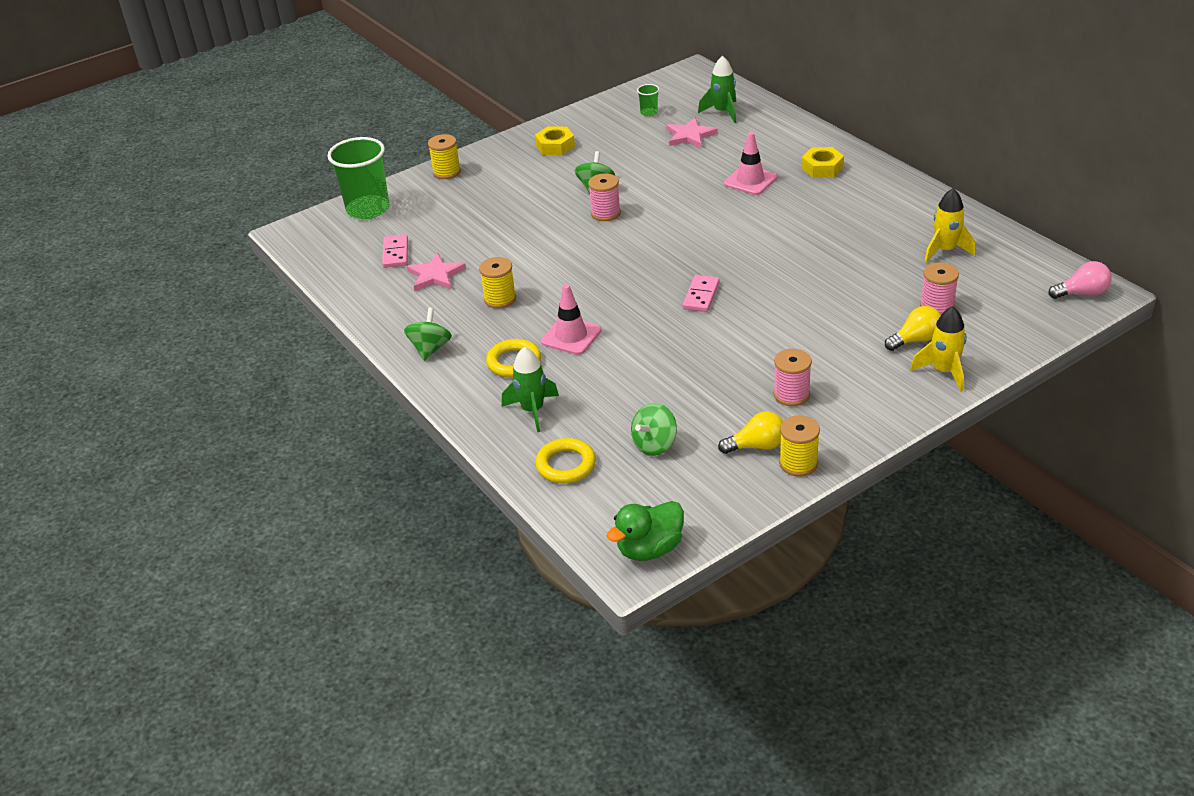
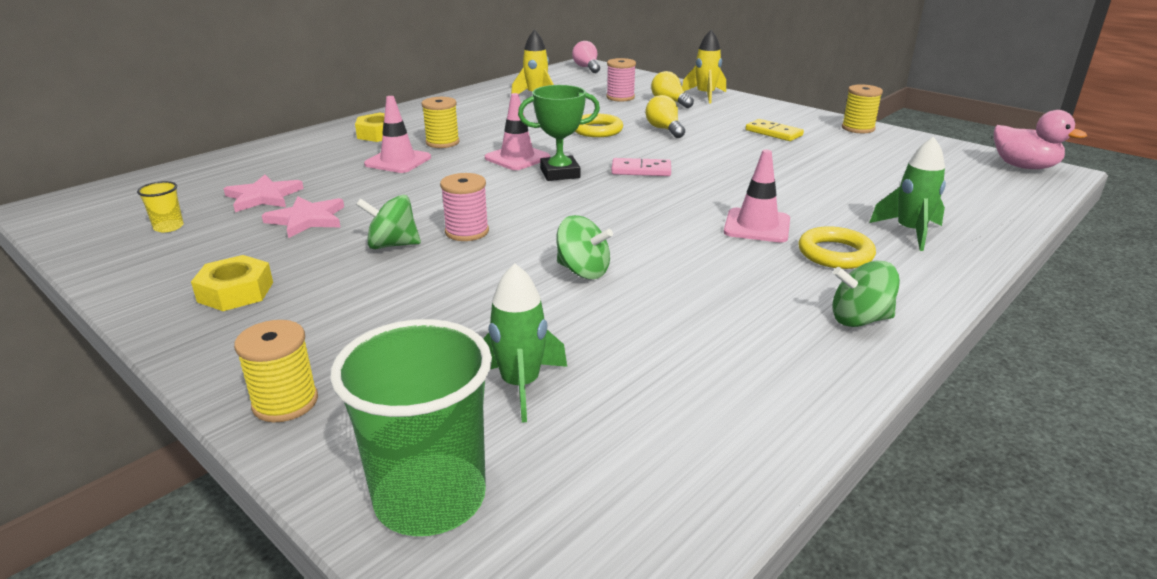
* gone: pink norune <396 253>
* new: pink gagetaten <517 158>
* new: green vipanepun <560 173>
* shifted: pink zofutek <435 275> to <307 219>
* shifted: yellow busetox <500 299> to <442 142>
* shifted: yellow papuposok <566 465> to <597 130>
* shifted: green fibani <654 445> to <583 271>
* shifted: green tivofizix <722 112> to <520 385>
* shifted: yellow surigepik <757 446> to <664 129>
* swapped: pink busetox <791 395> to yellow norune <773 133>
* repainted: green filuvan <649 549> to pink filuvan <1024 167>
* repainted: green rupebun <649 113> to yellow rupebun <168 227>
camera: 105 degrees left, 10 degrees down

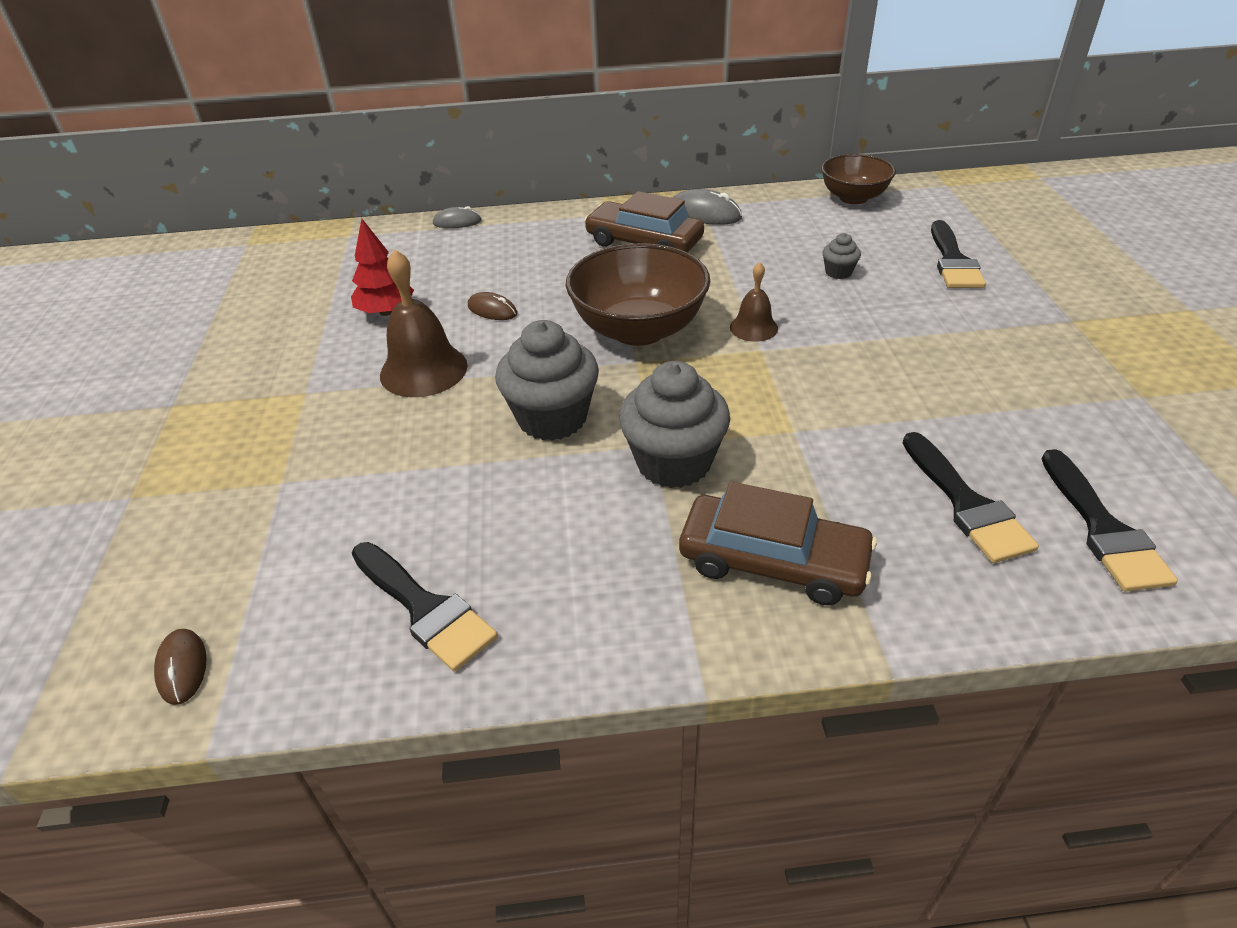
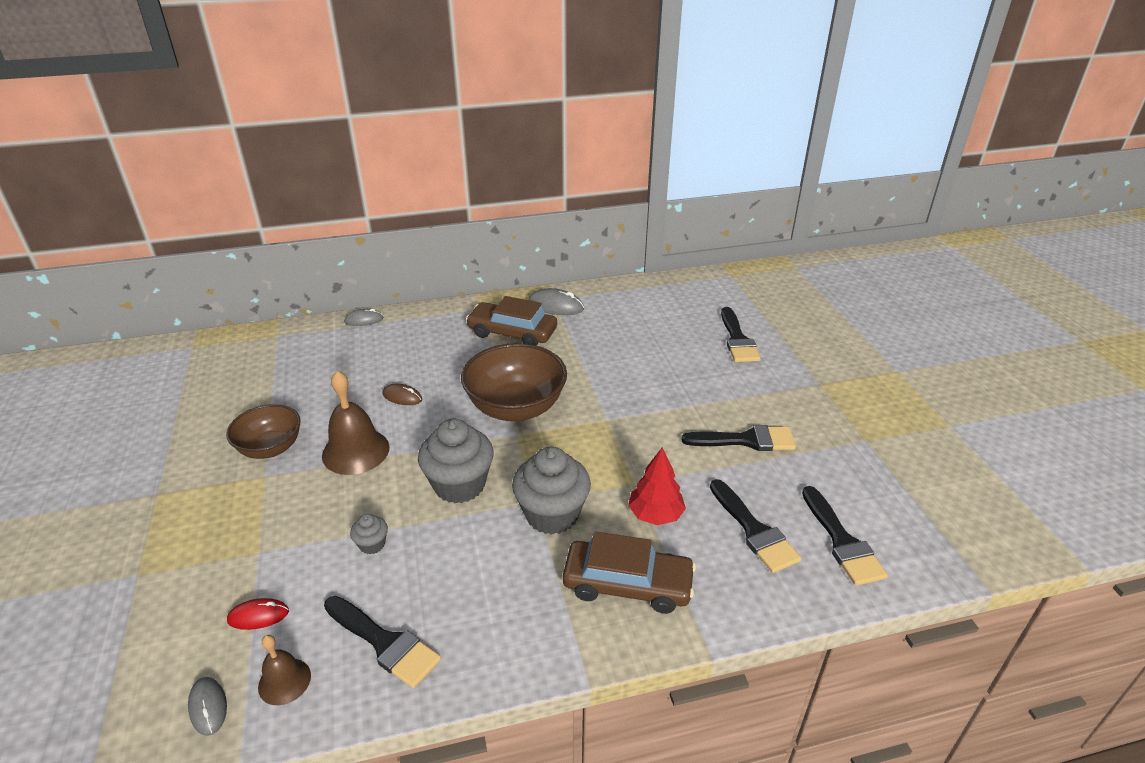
* new: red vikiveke <258 616>
* new: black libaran <746 440>
* shifted: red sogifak <386 312> to <655 515>
* shifted: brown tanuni <753 327> to <284 681>
* shifted: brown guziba <853 197> to <270 448>
* shifted: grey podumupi <838 272> to <372 544>
* repainted: brown vikiveke <182 668> to grey vikiveke <208 707>
camera: 10 degrees left, 5 degrees down

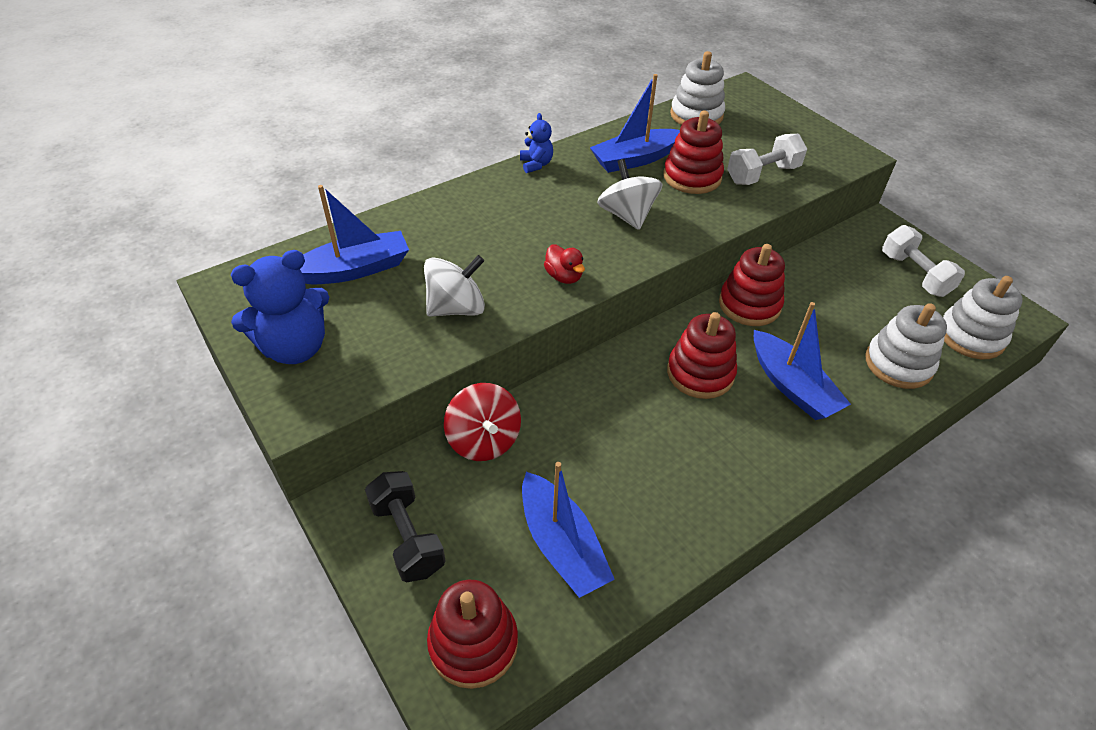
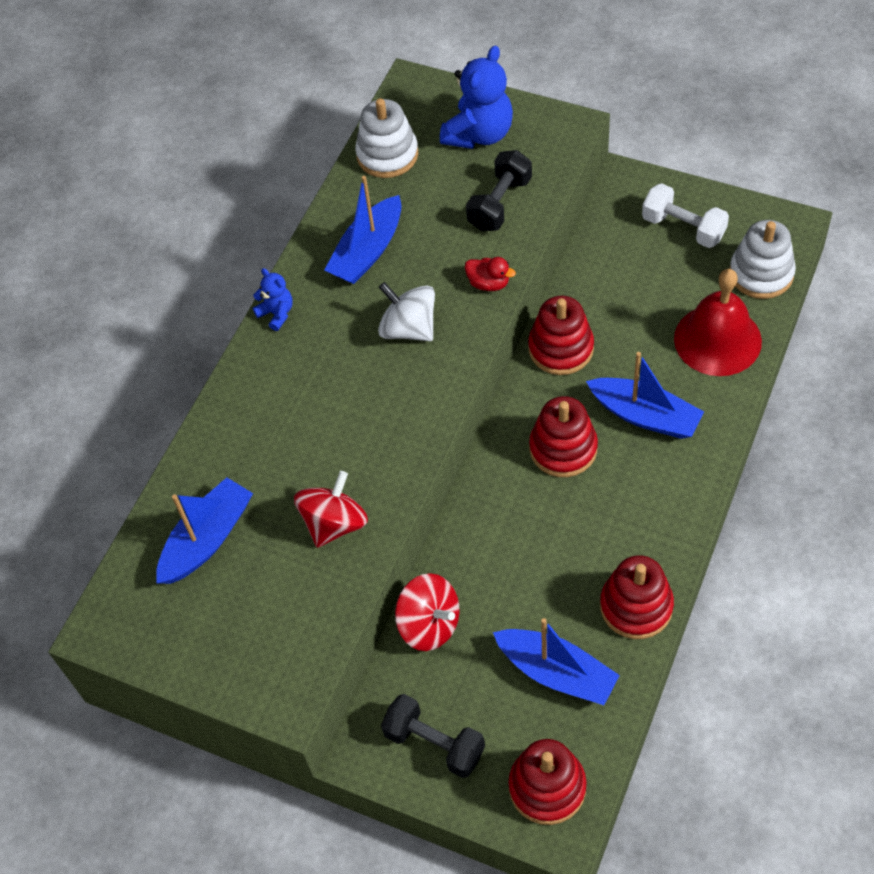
* shifted: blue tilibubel <295 347> to <479 134>
* shifted: red filuvan <564 276> to <489 283>
* shifted: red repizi <692 177> to <636 606>
* swapped: white repizi <898 364> to red tanuni <717 340>
* repainted: white fibani <456 308> to red fibani <334 523>
* repainted: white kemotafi <762 174> to black kemotafi <499 203>
camera: 25 degrees left, 10 degrees up

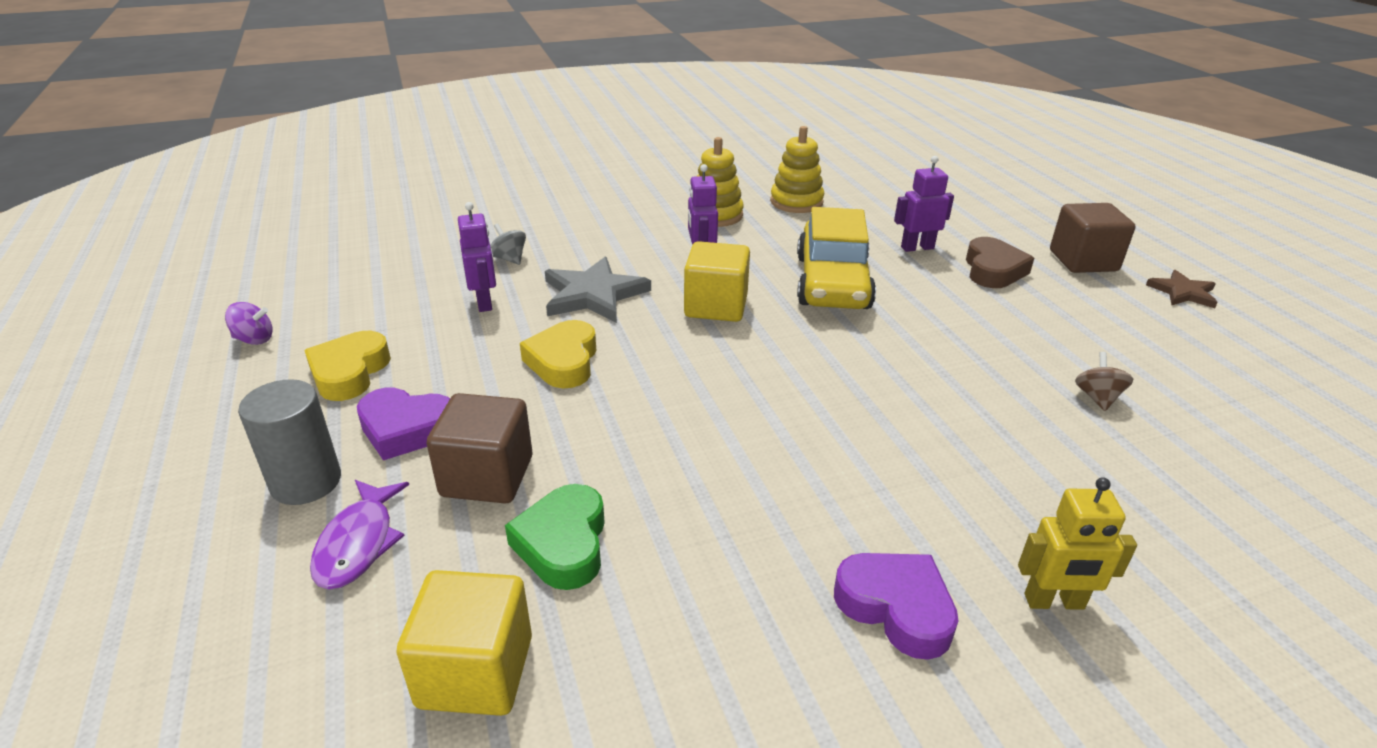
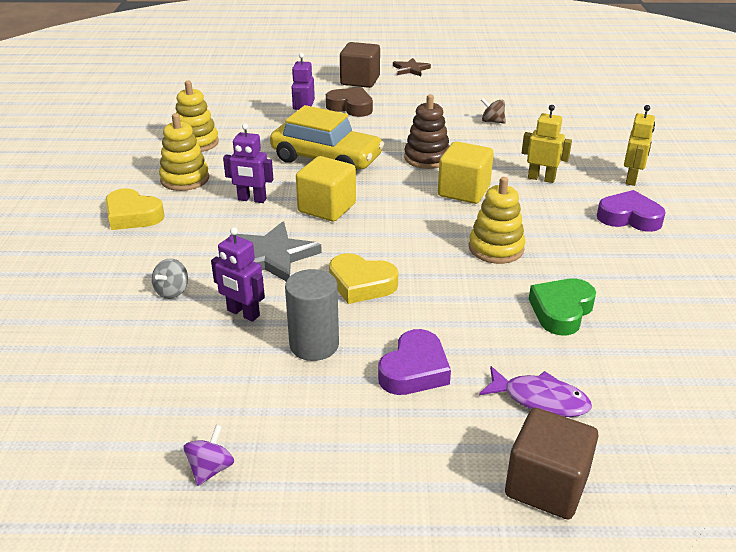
* new: brown repizi <427 158>
* new: yellow repizi <496 248>
* new: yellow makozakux <541 178>
* shifted: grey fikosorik <306 482> to <314 345>
* shifted: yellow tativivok <349 372> to <133 215>
* shifted: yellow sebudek <475 672> to <463 191>
* shifted: brown sebudek <487 476> to <546 485>
* rotated: purple makozakux <484 302> = <243 313> 150 degrees counterclockwise
* rotated: grey fibani <509 259> = <172 291> 45 degrees counterclockwise
* rotated: green tativivok <563 543> = <561 311> 105 degrees clockwise
* rotated: purple tativivok <896 608> = <629 217> 45 degrees clockwise
camera: 70 degrees left, 0 degrees up

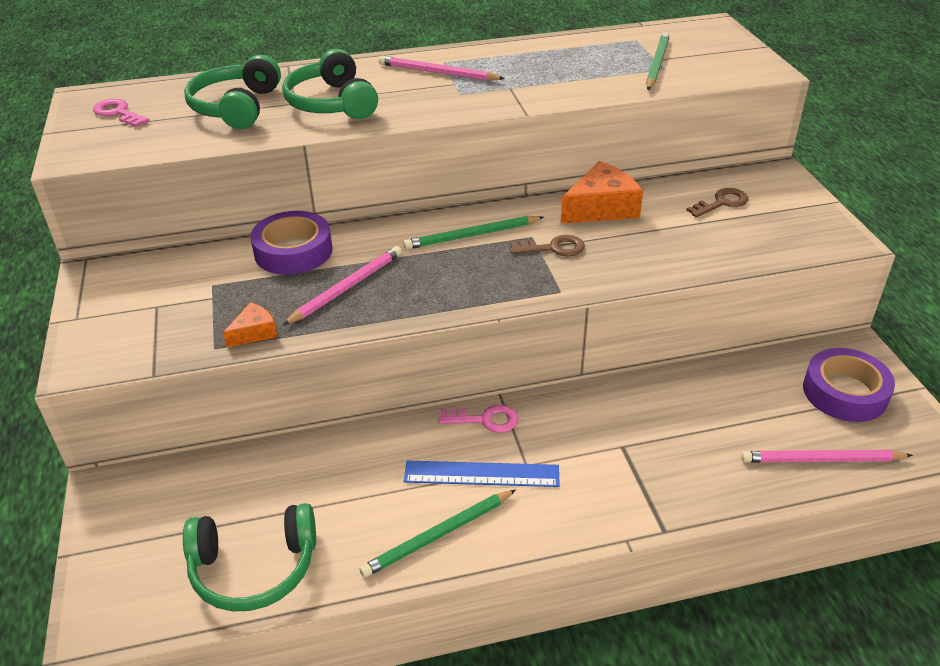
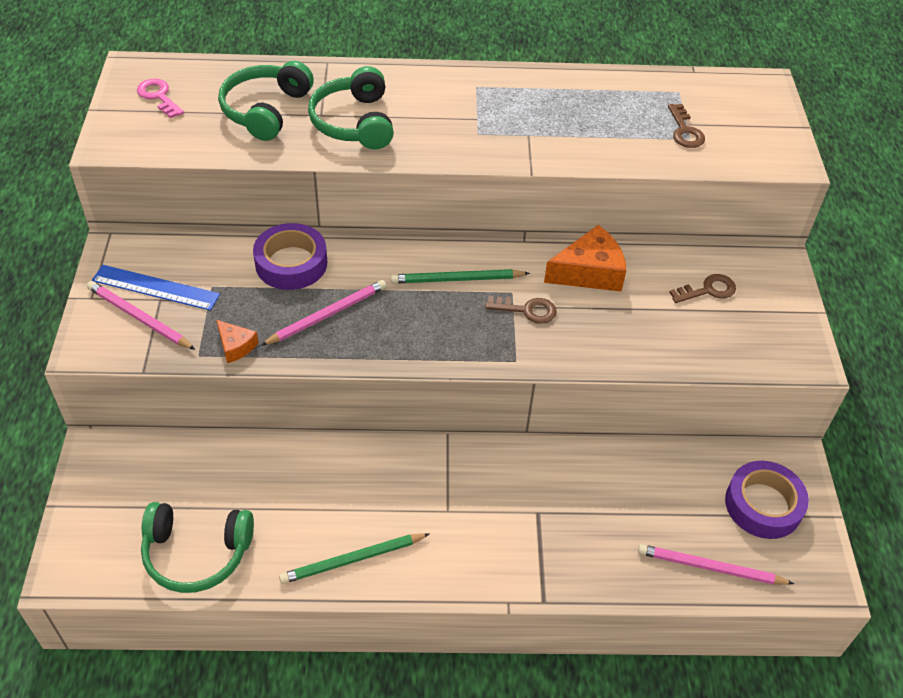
* gone: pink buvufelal <485 420>
* shifted: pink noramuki <437 73> to <139 318>
* shifted: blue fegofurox <481 474> to <156 287>
* swapped: green noramuki <656 64> to brown buvufelal <684 131>
* rotated: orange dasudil <254 332> = <236 346> 75 degrees clockwise
camera: 10 degrees right, 10 degrees up

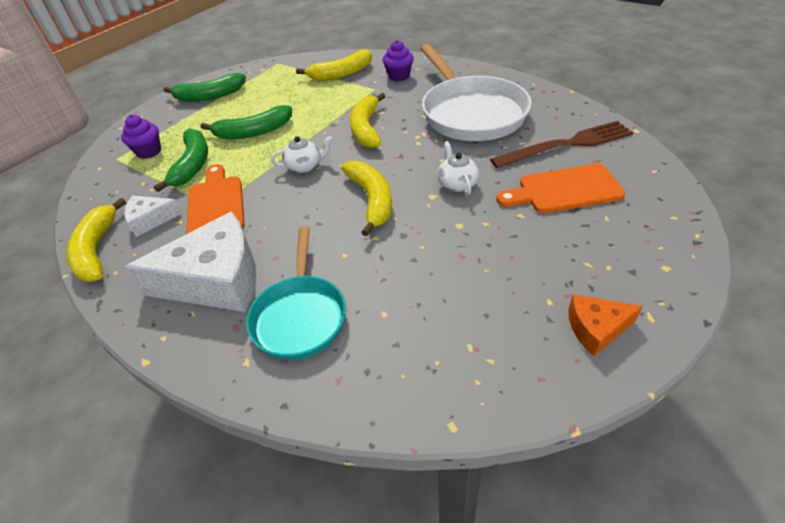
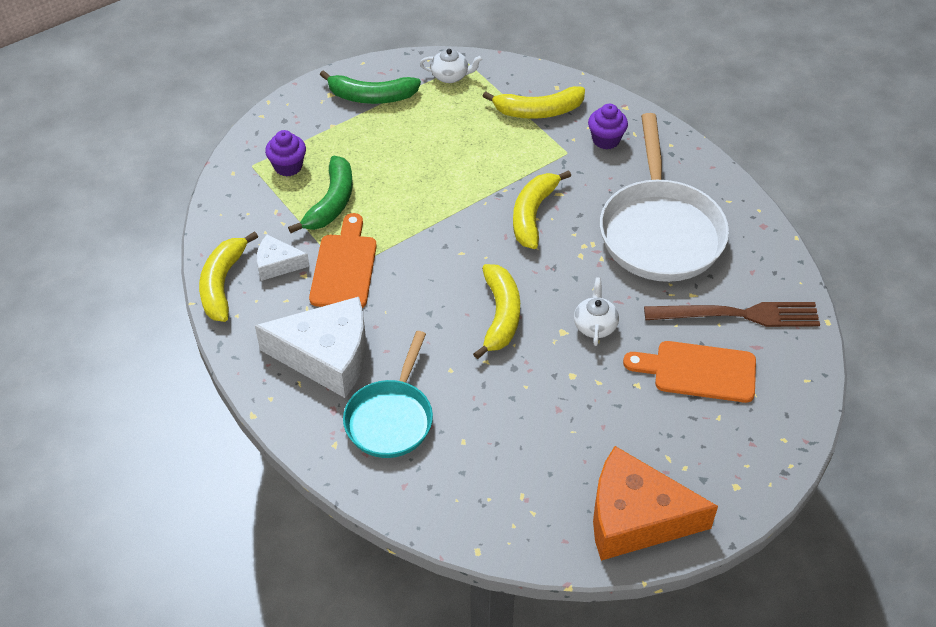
* gone: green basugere <253 132>
* shifted: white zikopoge <305 166> to <450 76>
* scaled: orange dasudil <596 328> = <635 518> x2.00
camera: 15 degrees right, 5 degrees up

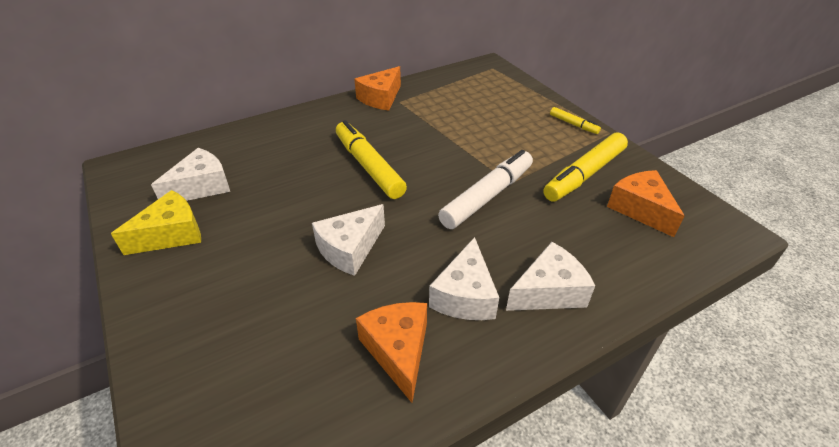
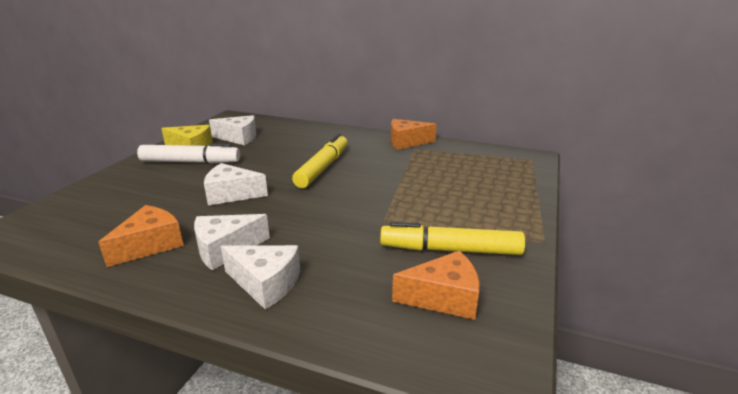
* gone: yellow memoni <573 124>
* shifted: white memoni <487 196> to <190 162>
* rotated: orange dasudil <640 209> = <443 297> 60 degrees clockwise
camera: 50 degrees right, 15 degrees down

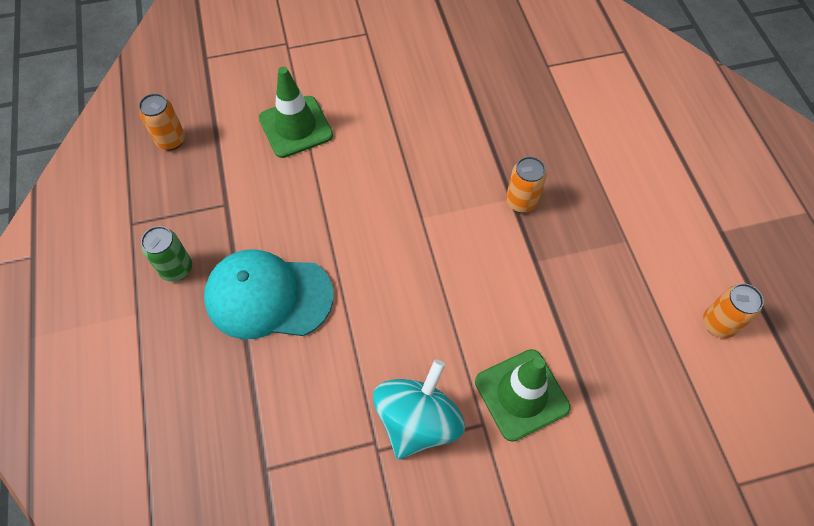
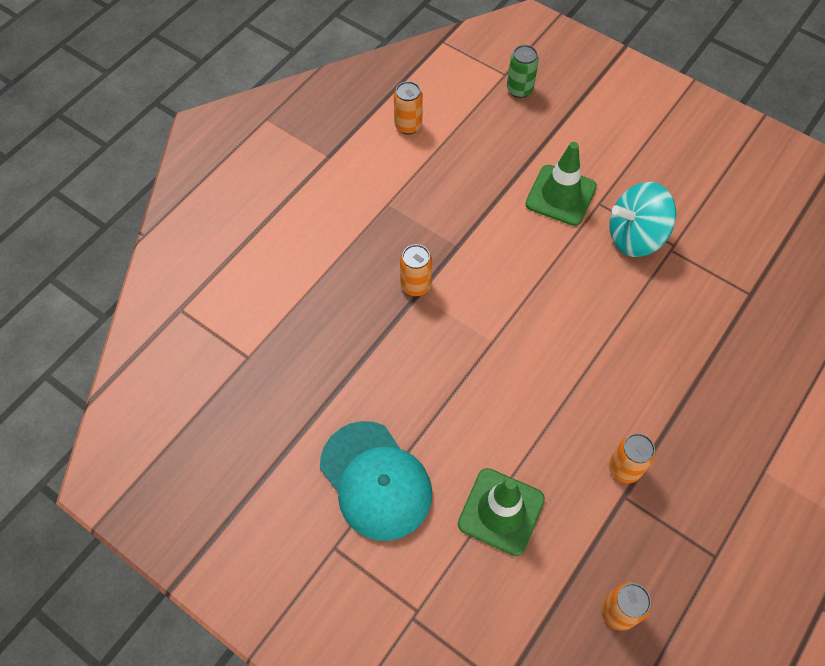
* new: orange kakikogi <624 468>
* shifted: green kakikogi <176 269> to <519 90>
* shifted: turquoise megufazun <268 296> to <376 480>
camera: 130 degrees left, 0 degrees up

